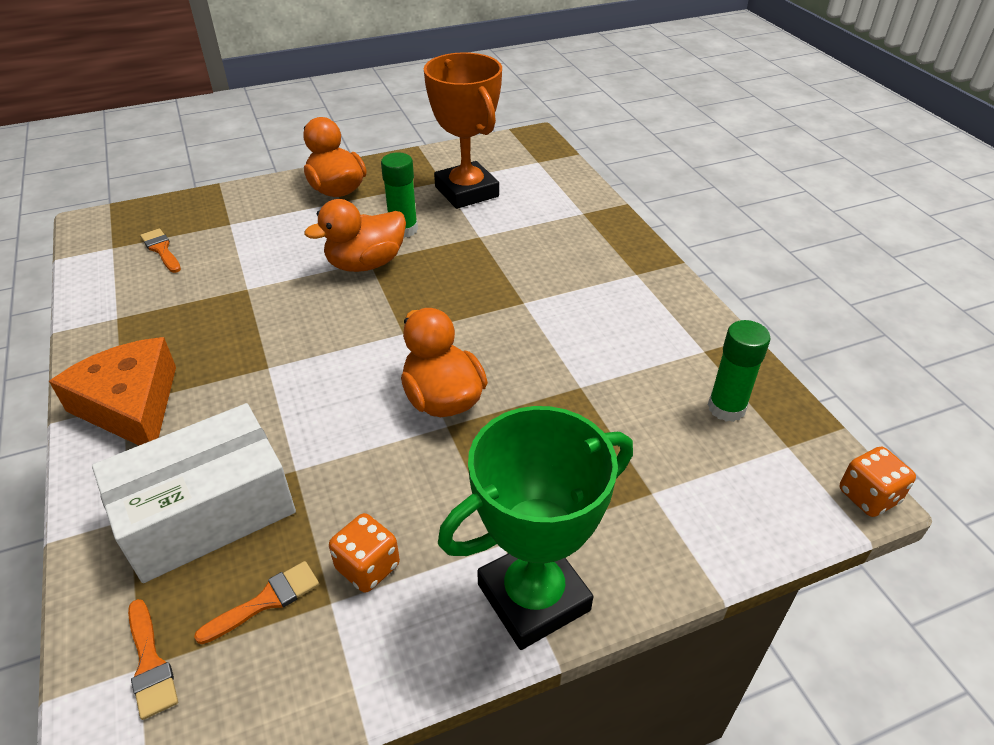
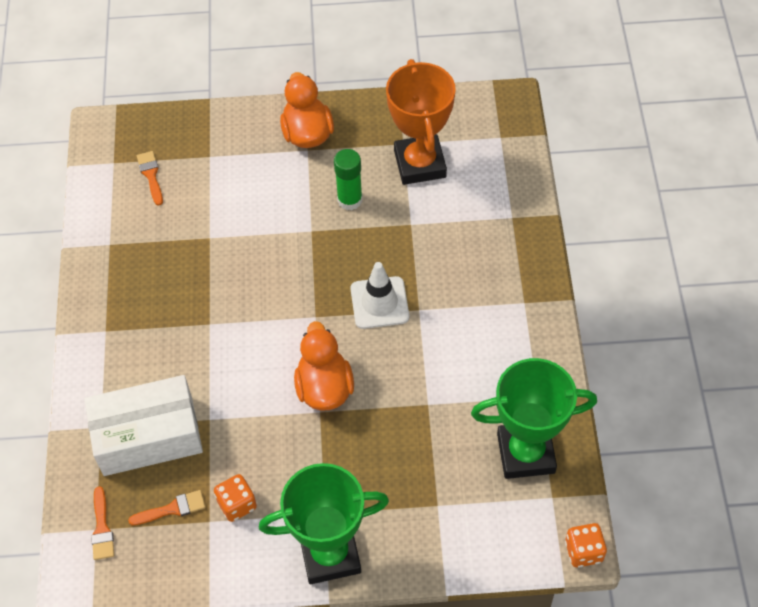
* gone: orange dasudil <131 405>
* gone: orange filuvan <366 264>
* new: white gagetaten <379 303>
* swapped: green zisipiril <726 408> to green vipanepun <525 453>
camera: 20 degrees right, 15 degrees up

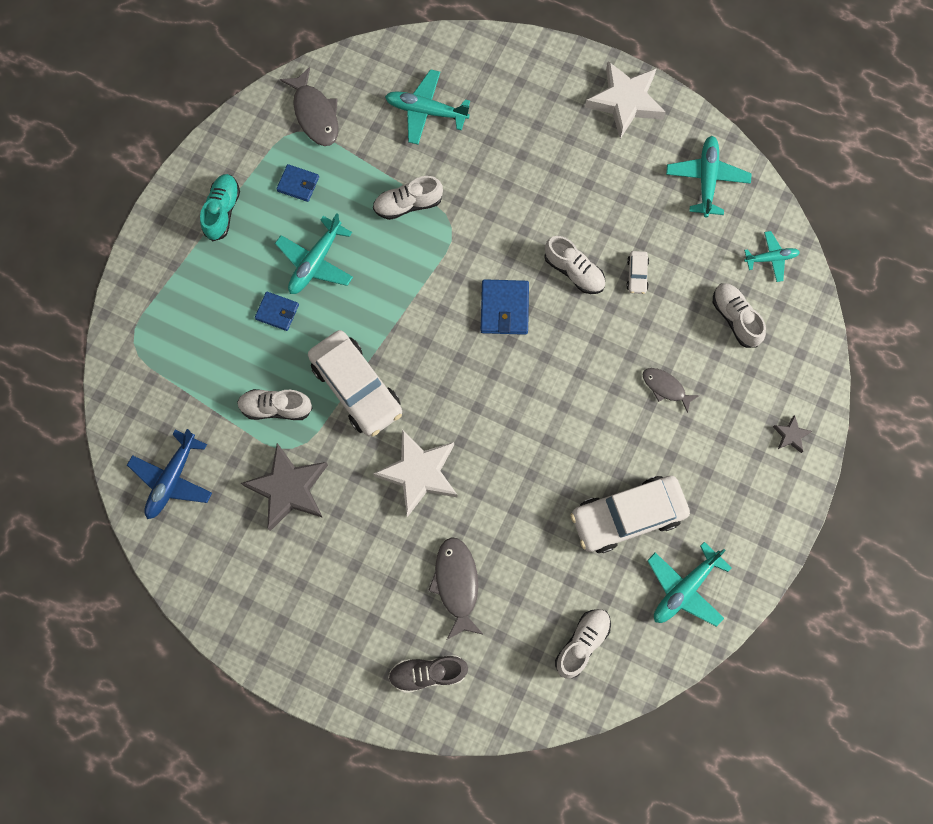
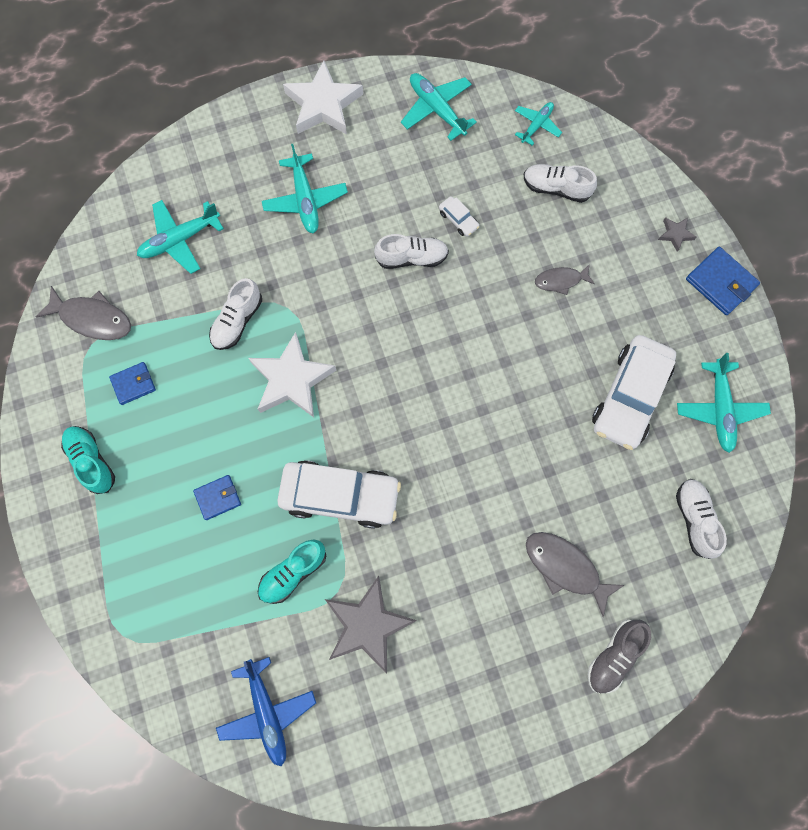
* shifted: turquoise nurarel <315 262> to <305 200>
* shifted: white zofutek <419 473> to <292 379>
* shifted: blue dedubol <504 308> to <720 283>
* repainted: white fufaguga <276 408> to turquoise fufaguga <293 572>
camera: 45 degrees left, 0 degrees up

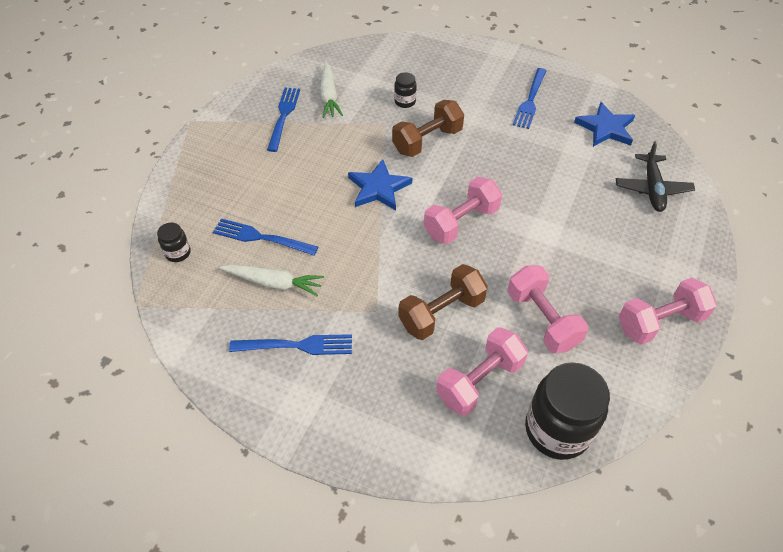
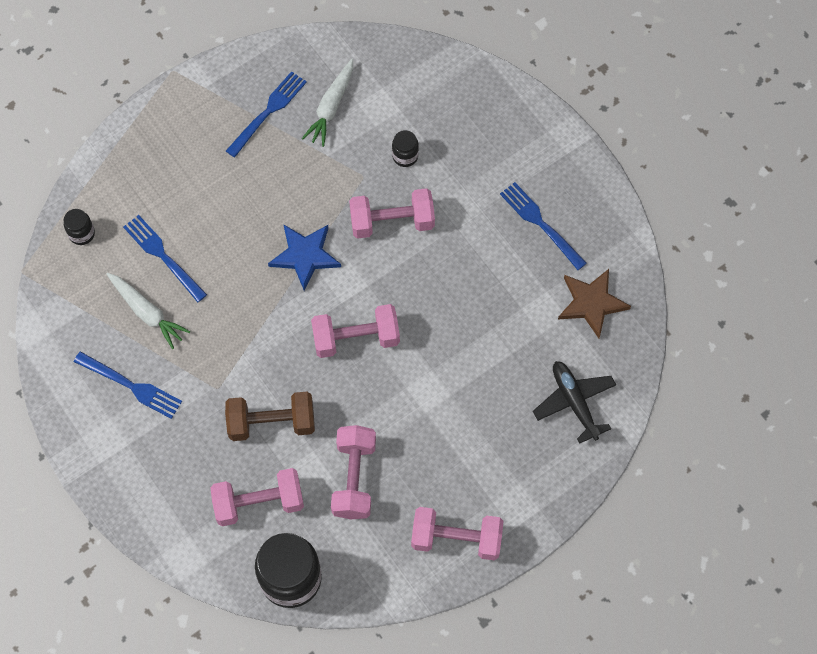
* repainted: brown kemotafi <427 141> to pink kemotafi <392 222>
* repainted: blue zofutek <605 128> to brown zofutek <591 303>
* rotated: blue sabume <530 100> = <540 224> 90 degrees clockwise
* rotated: black nurarel <652 189> = <574 402> 120 degrees clockwise
camera: 30 degrees right, 15 degrees up

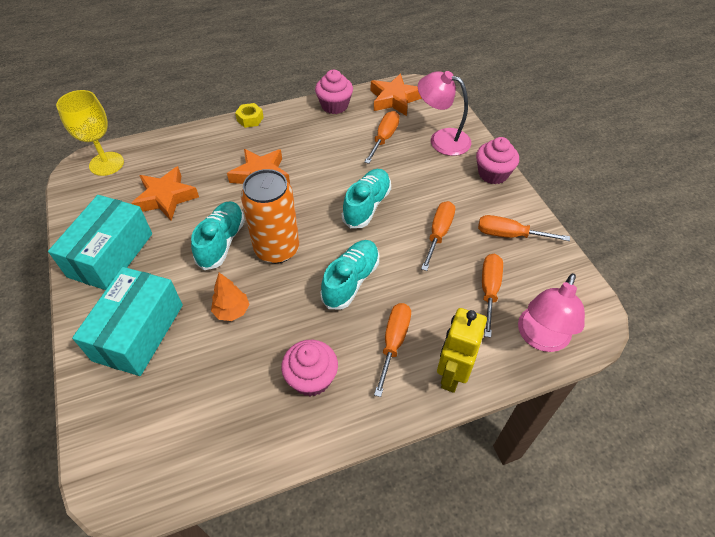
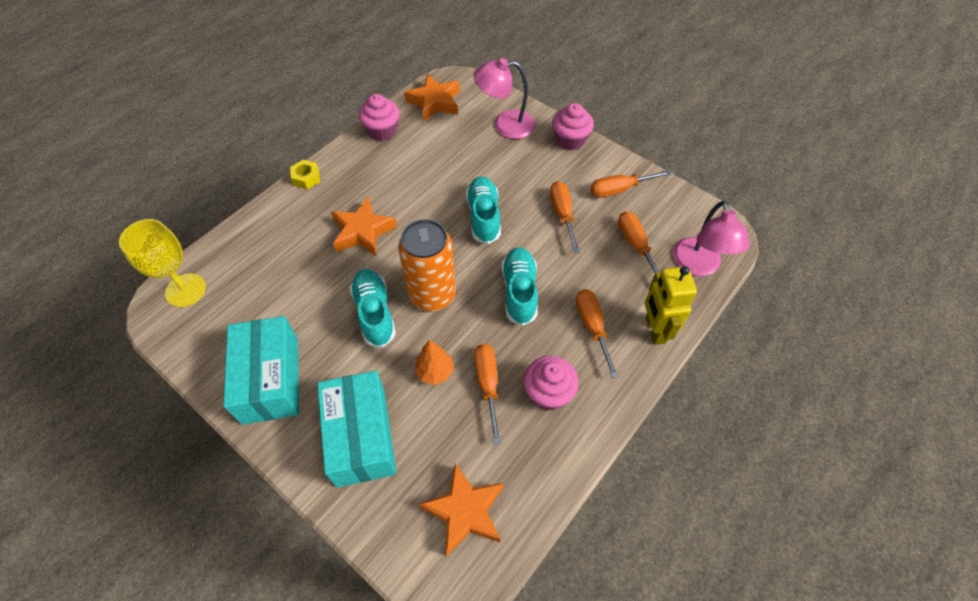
* shifted: orange zofutek <166 197> to <465 511>
* shifted: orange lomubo <384 138> to <487 385>
camera: 30 degrees left, 5 degrees up

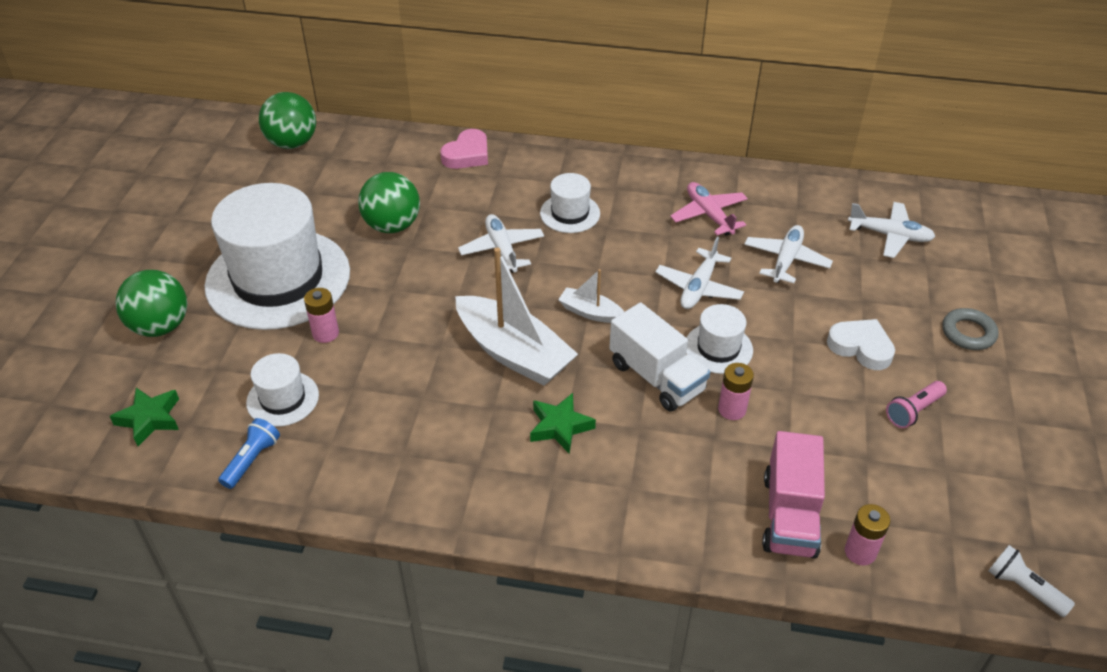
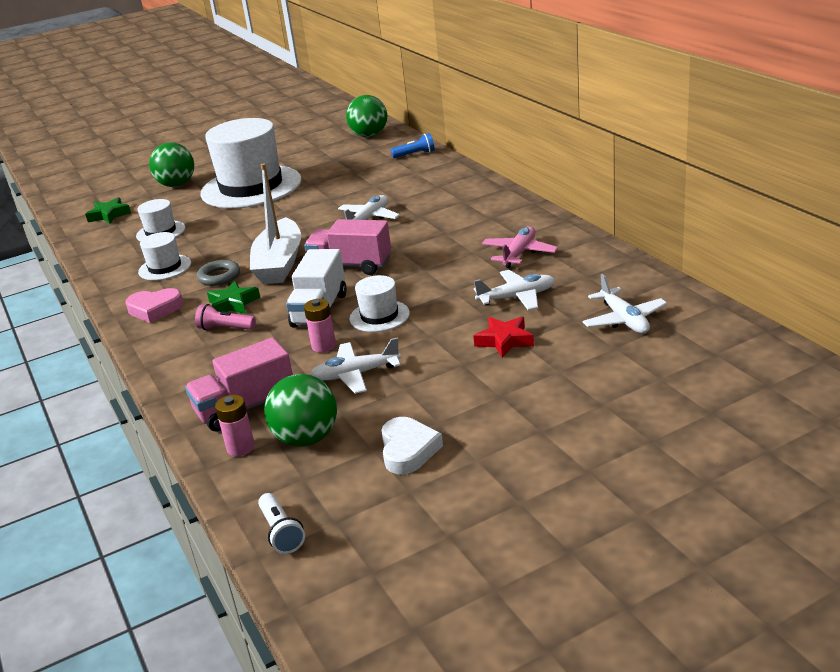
* gone: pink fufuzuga <325 333>
* new: red zofutek <504 341>
* shifted: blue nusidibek <252 460> to <415 154>
* shifted: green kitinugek <392 226> to <306 438>
* shifted: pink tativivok <467 154> to <155 309>
* shifted: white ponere <570 213> to <165 267>
* shifted: white nurarel <698 287> to <355 374>
* shifted: white tativivok <861 347> to <408 450>
* shifted: pink nusidibek <913 411> to <225 328>
* shifted: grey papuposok <968 333> to <219 277>
* swapped: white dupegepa <590 312> to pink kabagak <351 266>
* rotated: white nusidibek <1023 588> = <281 532> 150 degrees clockwise
camera: 55 degrees right, 15 degrees down

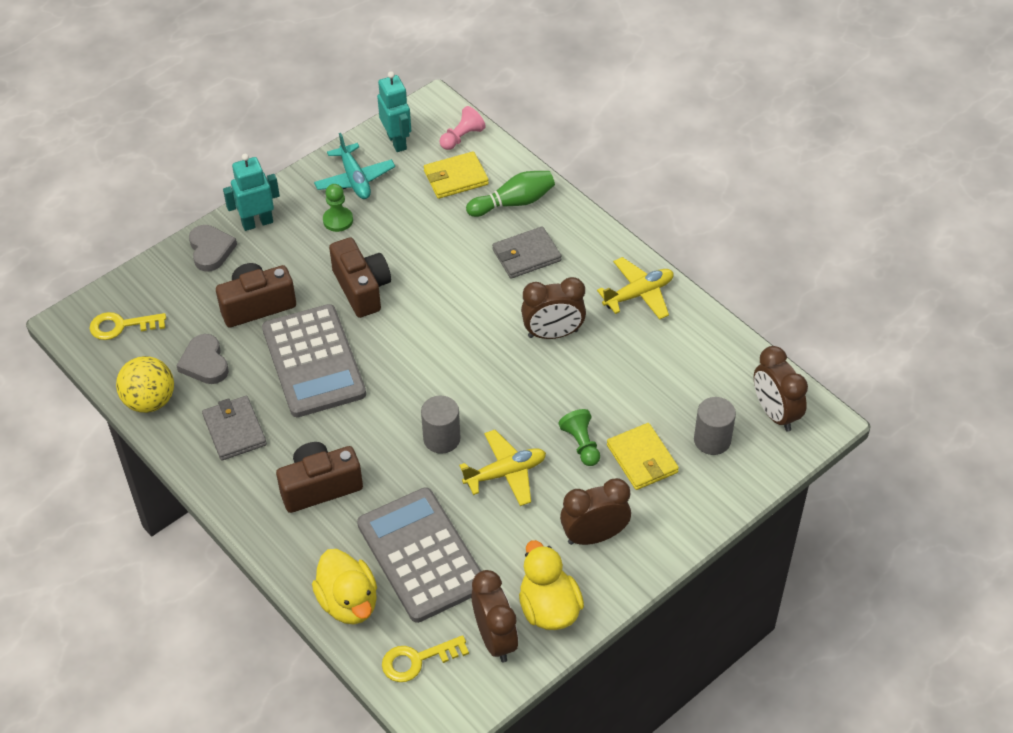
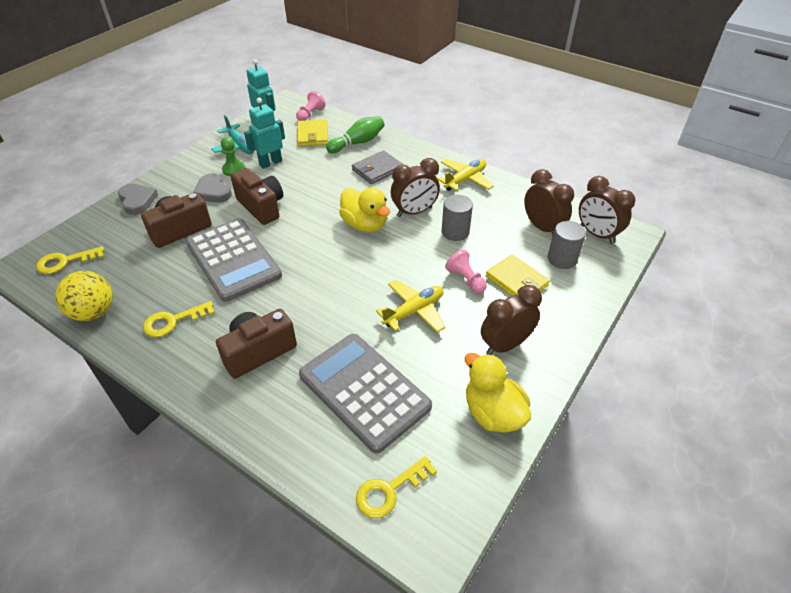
* shifted: grey tativivok <205 363> to <213 191>
* shifted: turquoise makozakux <257 223> to <270 163>
* shifted: yellow filuvan <348 602> to <365 225>
* shifted: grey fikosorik <441 438> to <455 232>
* shifted: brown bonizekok <495 638> to <542 227>
* swapped: grey dedubol <234 430> to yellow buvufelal <173 321>
* repainted: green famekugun <581 444> to pink famekugun <466 279>
* rotated: yellow dedubol <455 178> = <313 135> 60 degrees counterclockwise
camera: 15 degrees left, 5 degrees down

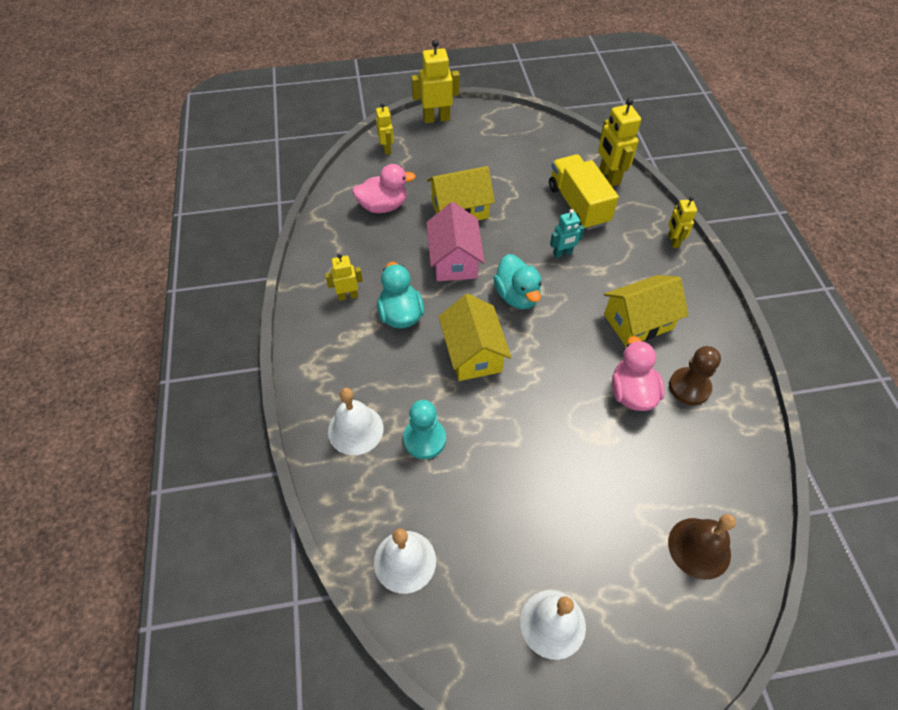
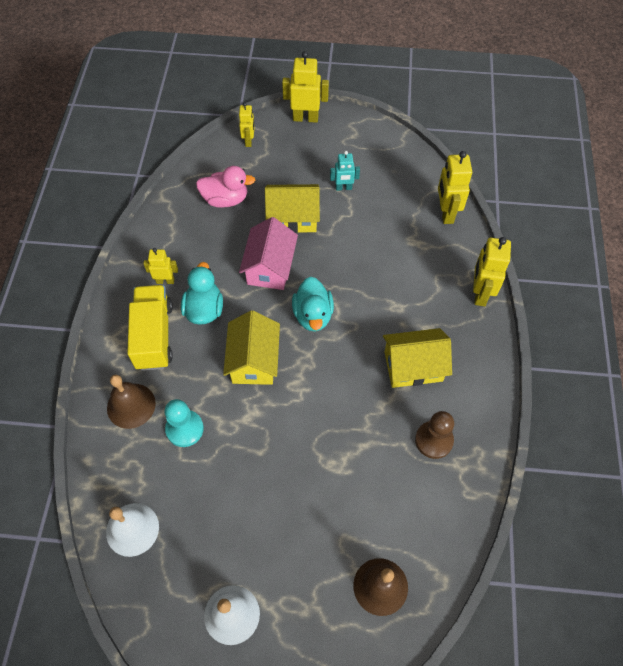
* gone: pink filuvan <631 393>
* shifted: yellow kabagak <578 205> to <154 336>
* shifted: turquoise makozakux <562 253> to <343 188>
* repainted: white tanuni <355 429> to brown tanuni <131 405>
* scaled: yellow makozakux <673 241> = <480 293> x1.64
camera: 15 degrees right, 5 degrees up

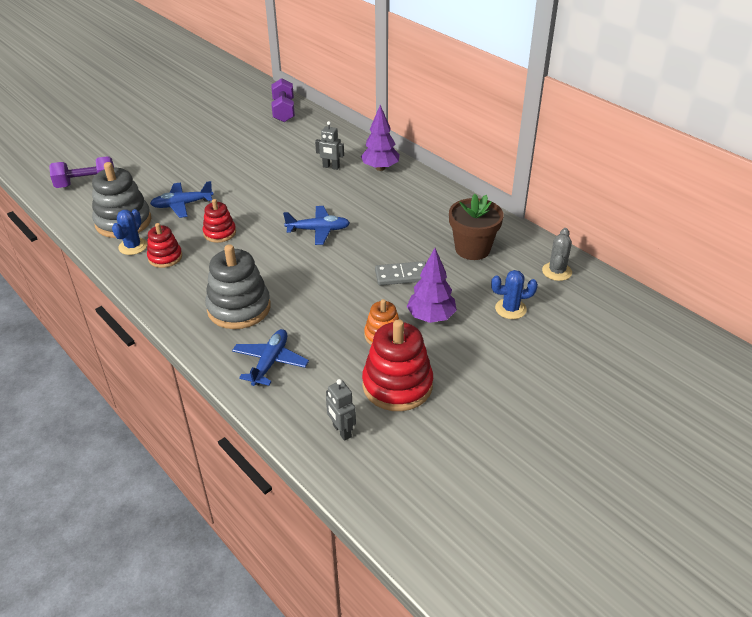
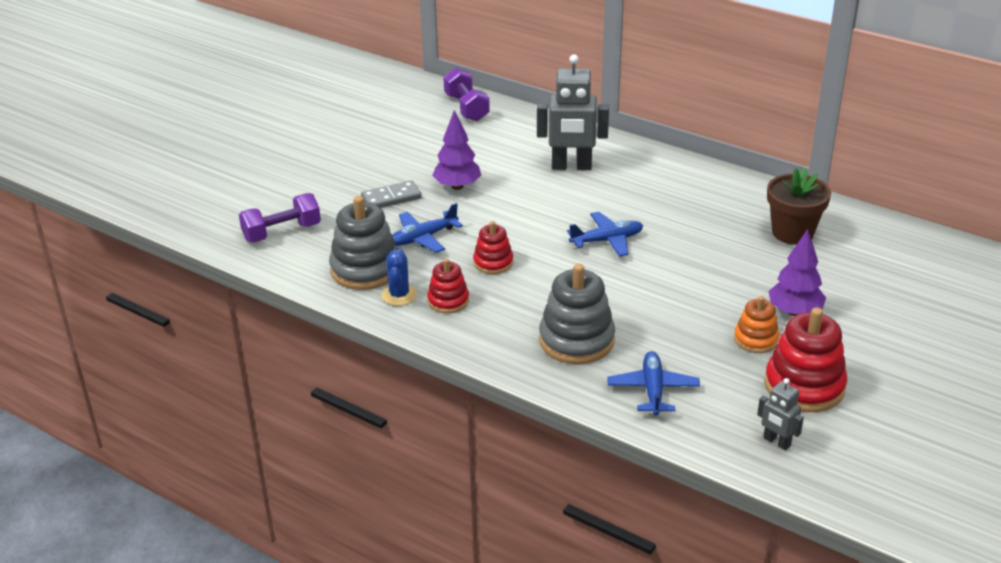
* gone: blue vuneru <510 309>
* gone: grey vuneru <557 271>
* shifted: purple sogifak <380 168> to <457 186>
* shifted: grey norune <402 276> to <391 198>
* scaled: grey makozakux <331 167> = <571 166> x1.96
camera: 15 degrees left, 5 degrees down

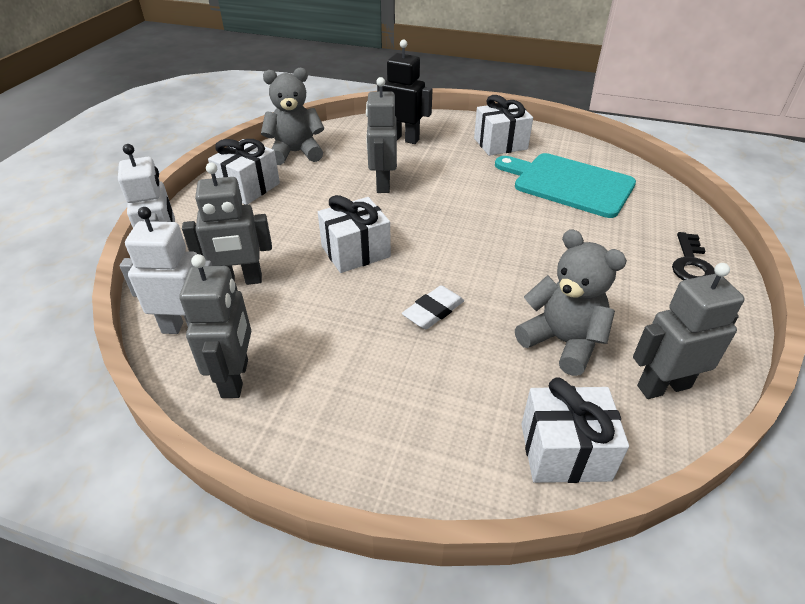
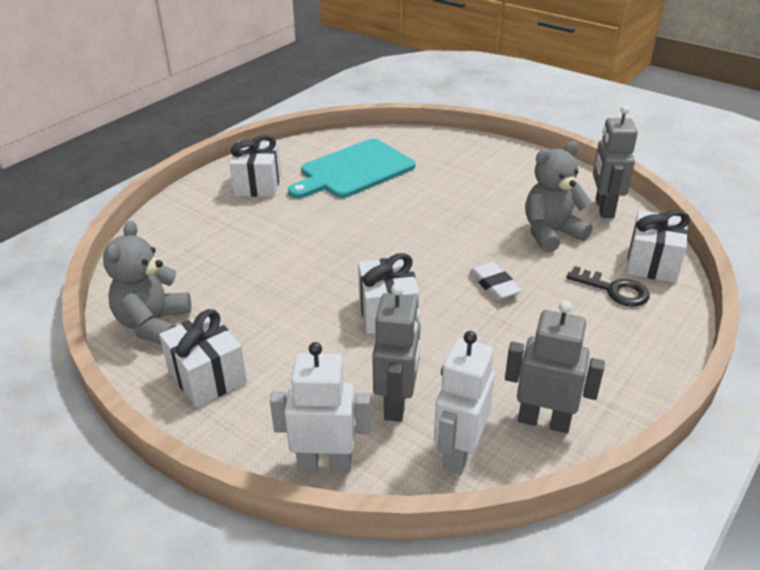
* gone: grey makozakux <382 184>
* gone: black makozakux <403 139>
* shifted: black buvufelal <691 264> to <614 290>
camera: 70 degrees left, 5 degrees down

